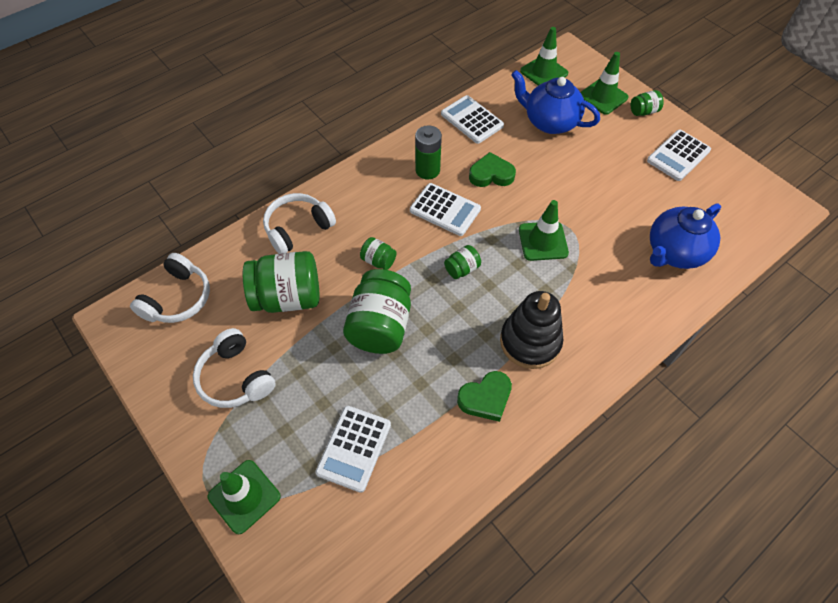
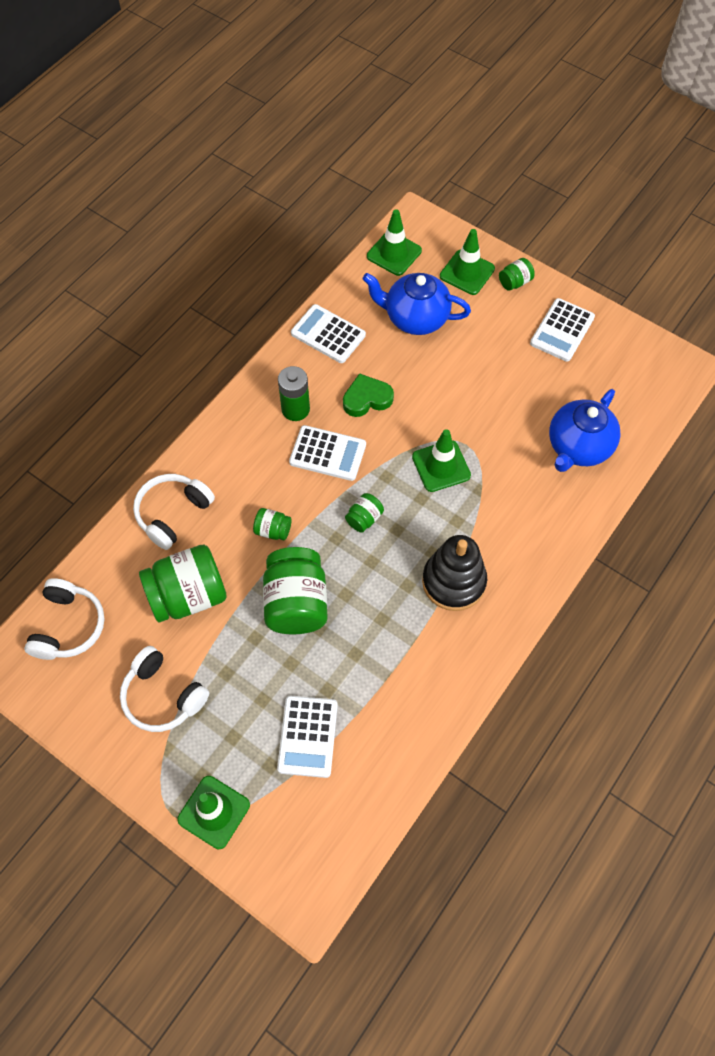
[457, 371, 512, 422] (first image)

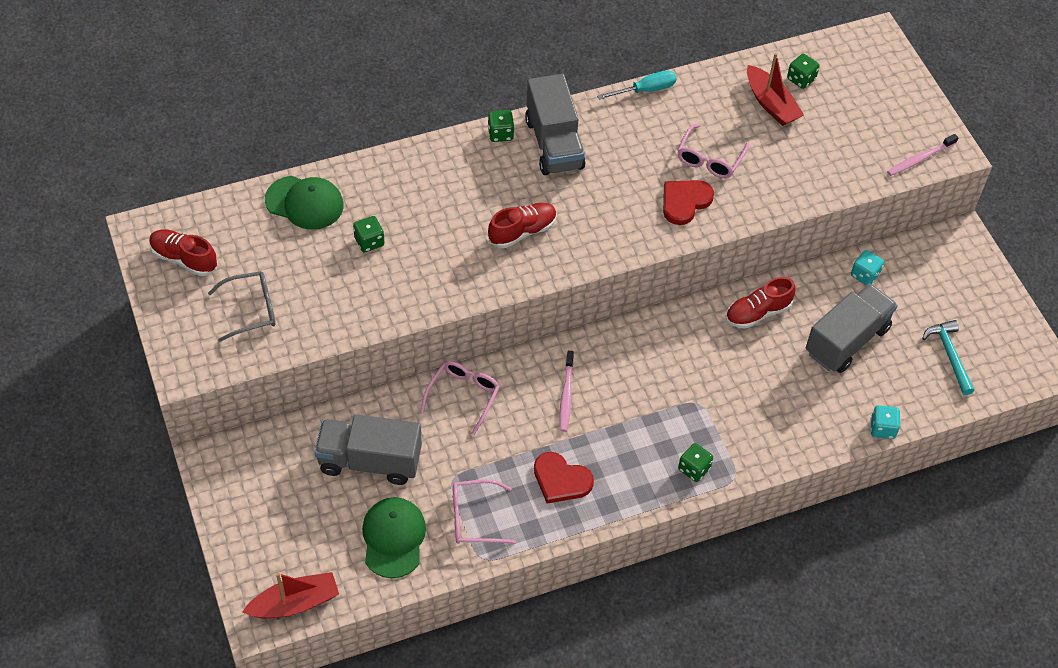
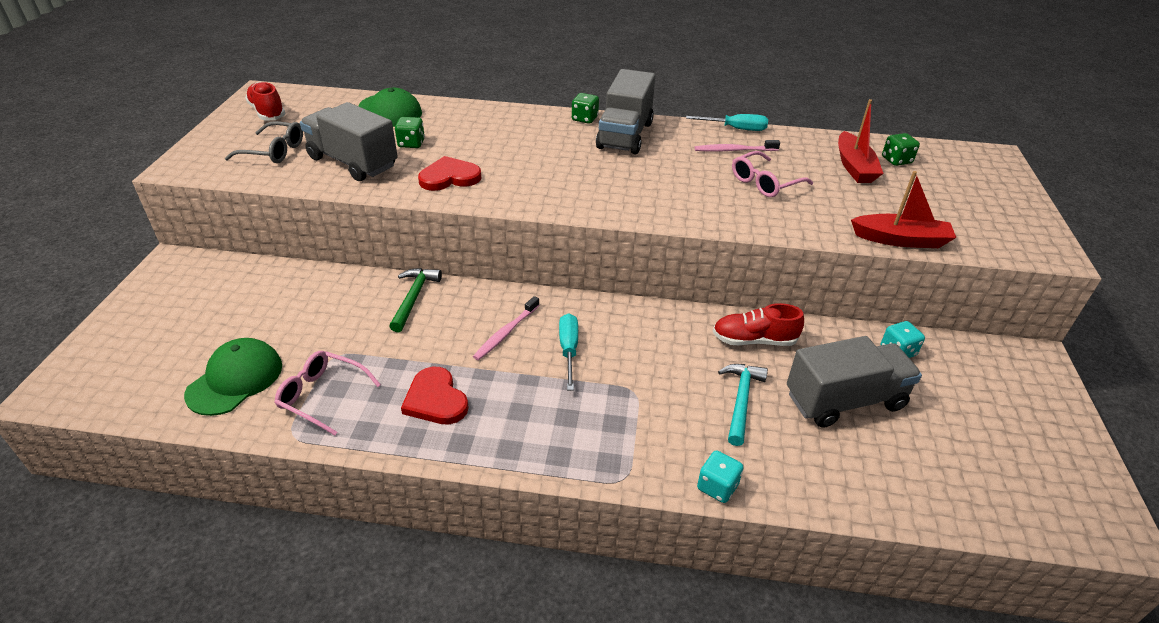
[851, 171, 957, 248]
[300, 102, 398, 181]
[389, 268, 442, 332]
[488, 203, 557, 248] (first image)
[418, 156, 481, 191]
[678, 443, 713, 482] (first image)
[697, 450, 744, 503]
[695, 140, 780, 152]
[718, 364, 768, 446]
[559, 313, 578, 390]

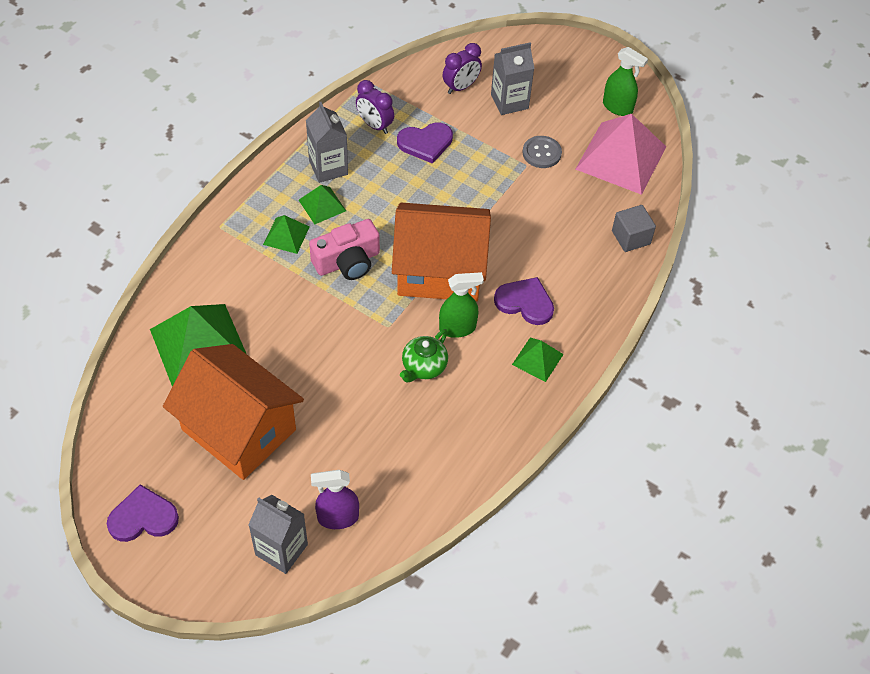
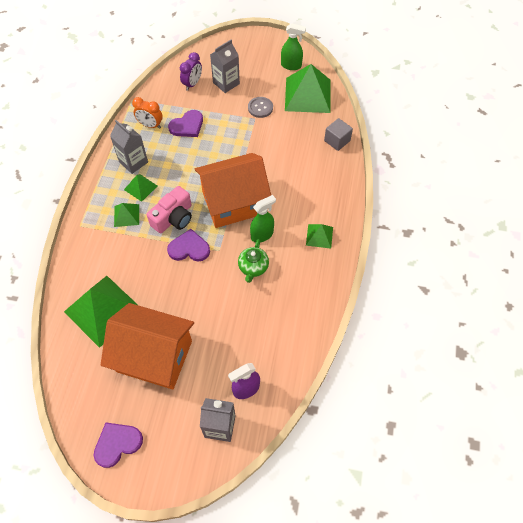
[132, 97, 163, 129]
[167, 229, 210, 262]
[285, 64, 331, 113]

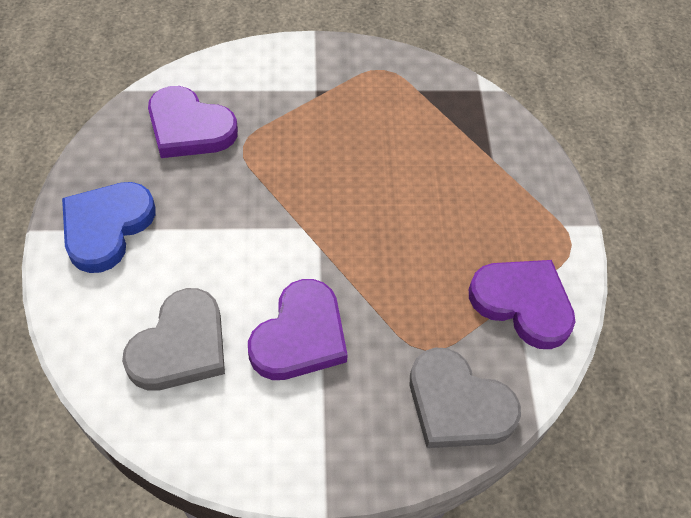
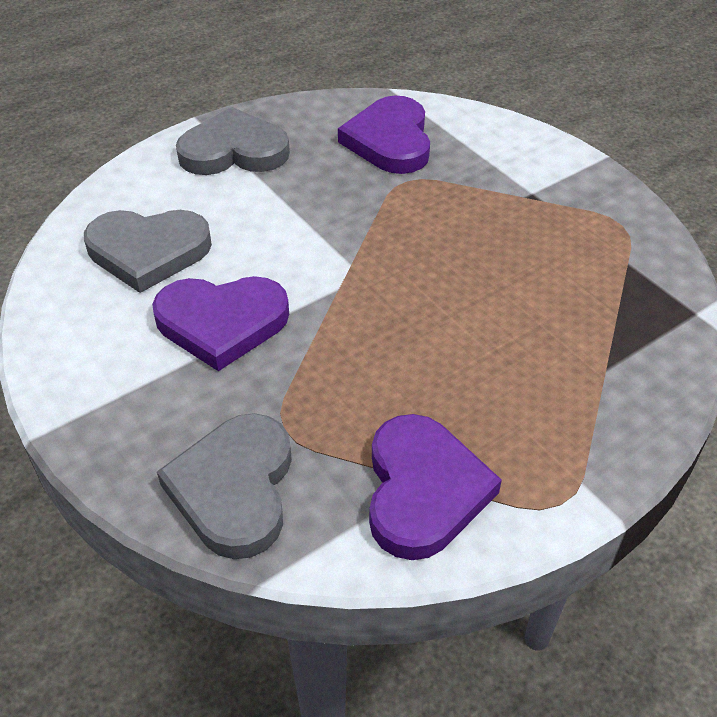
[176, 107, 290, 175]

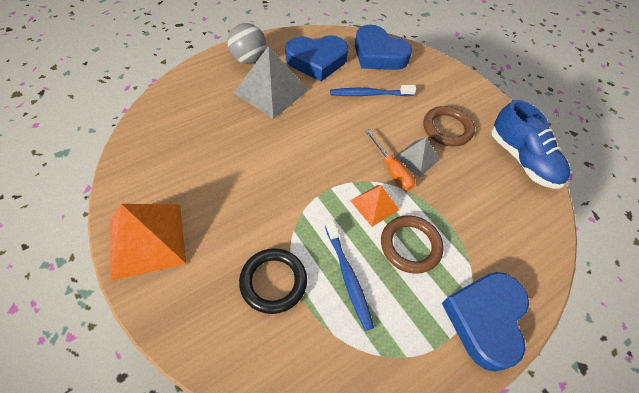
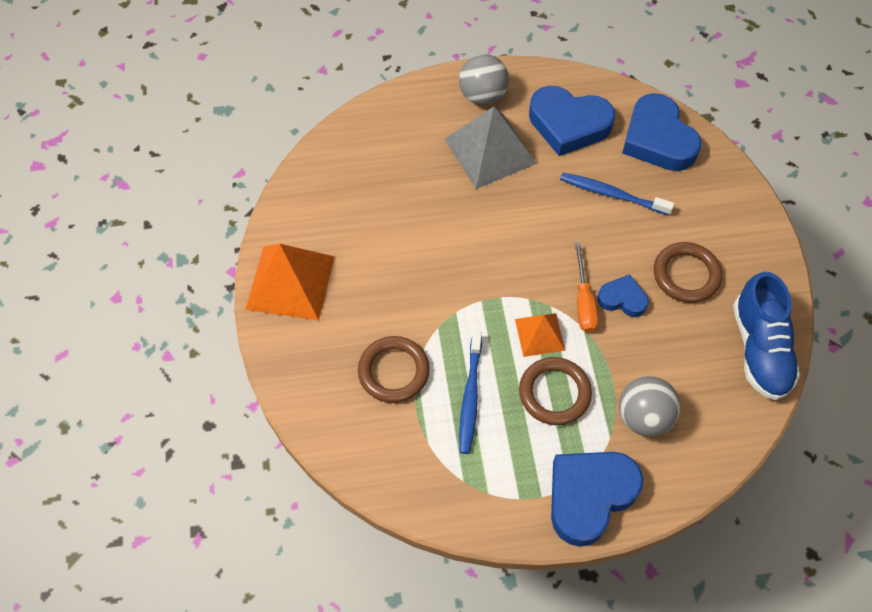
[358, 336, 430, 403]
[597, 274, 648, 317]
[619, 376, 681, 437]

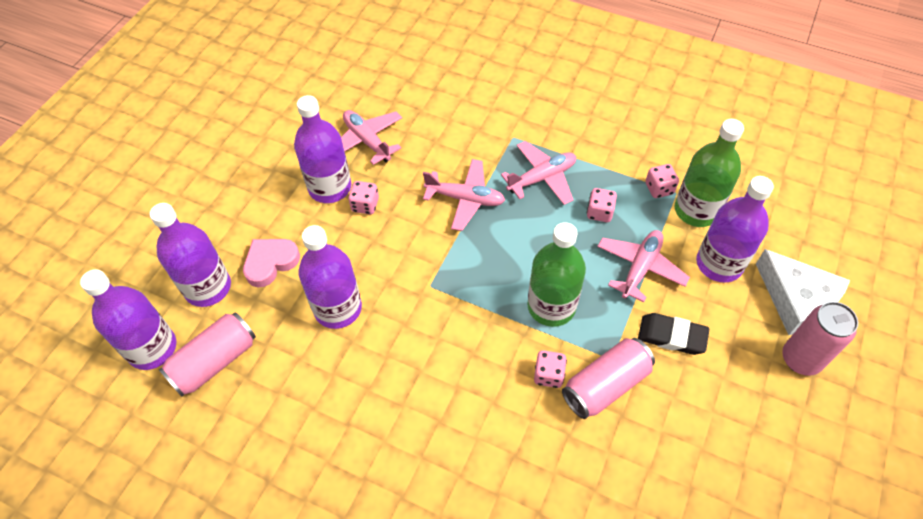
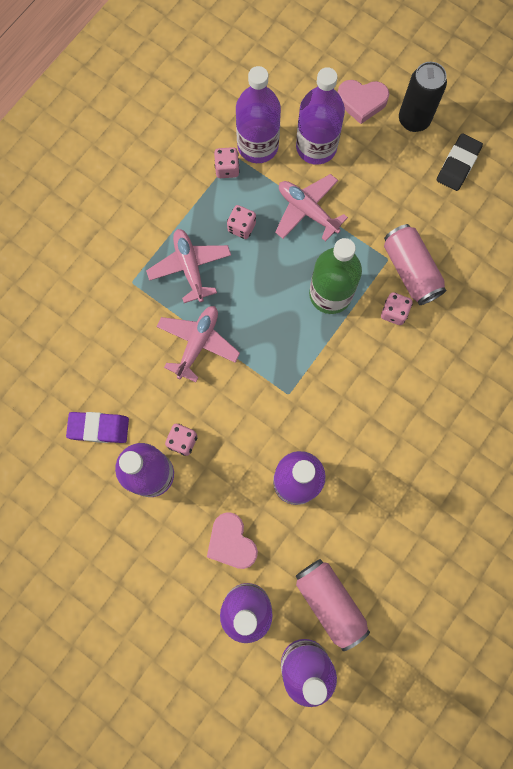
[66, 412, 129, 443]
[437, 134, 483, 191]
[236, 66, 281, 163]
[338, 80, 389, 124]
[399, 62, 447, 132]

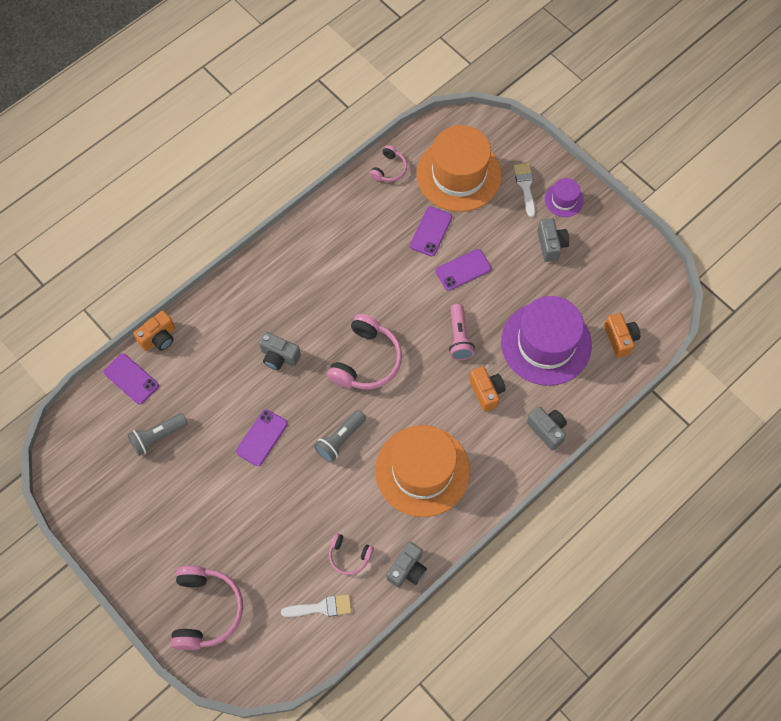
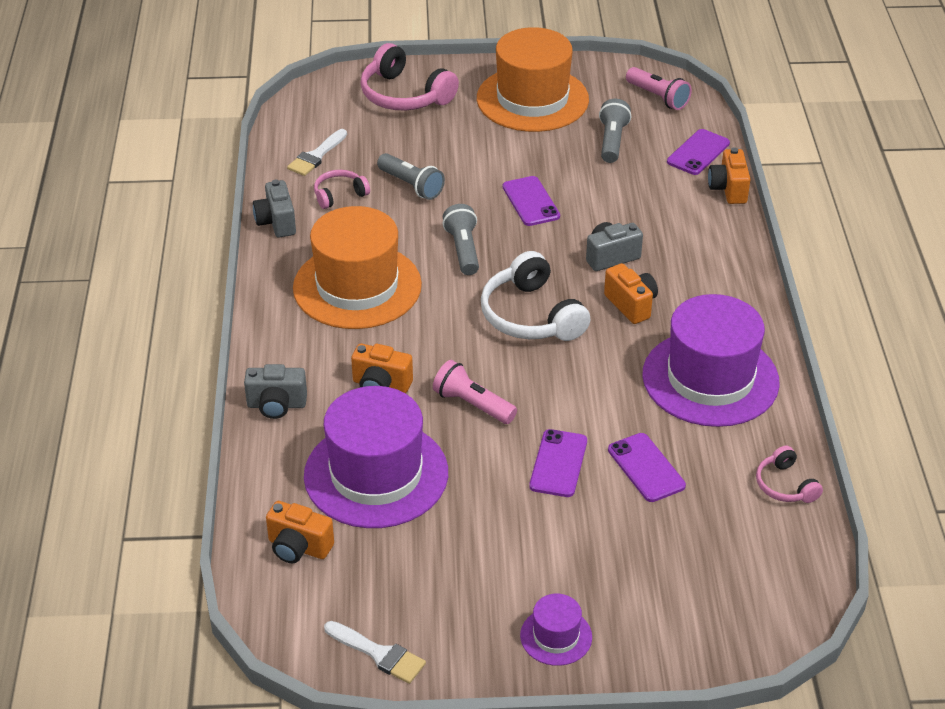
[667, 129, 730, 175]
[481, 251, 590, 341]
[477, 27, 589, 132]
[324, 621, 426, 684]
[537, 218, 569, 262] (first image)
[377, 153, 445, 200]
[604, 263, 658, 324]
[626, 67, 692, 110]
[642, 294, 780, 427]

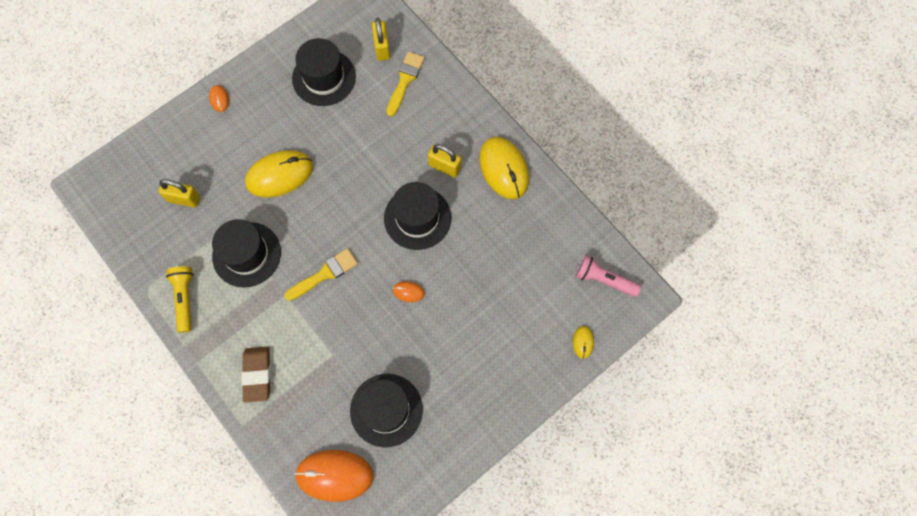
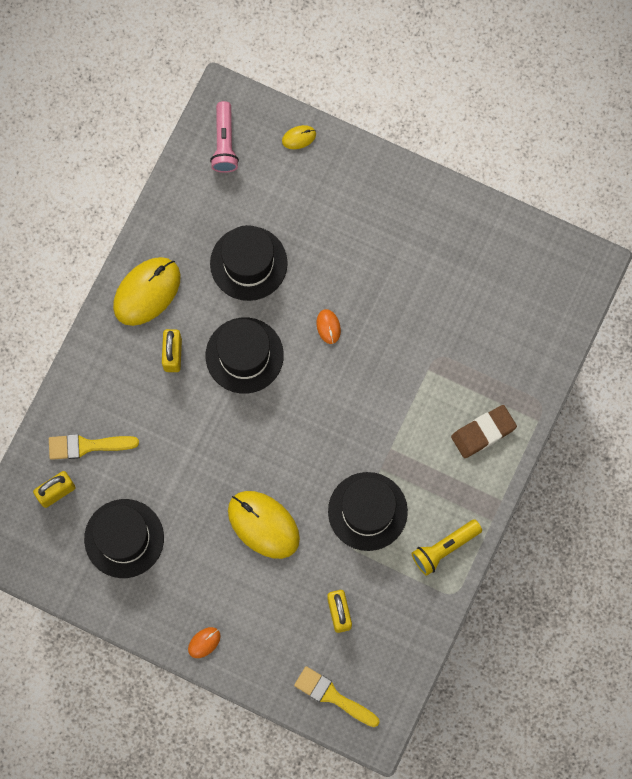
[294, 666, 380, 727]
[294, 450, 374, 502] (first image)
[210, 225, 288, 301]

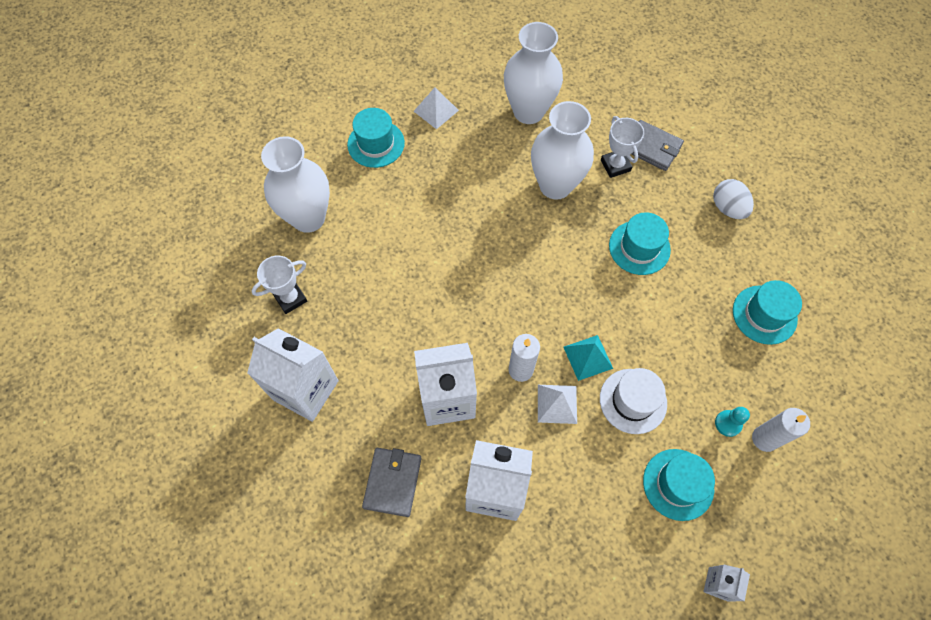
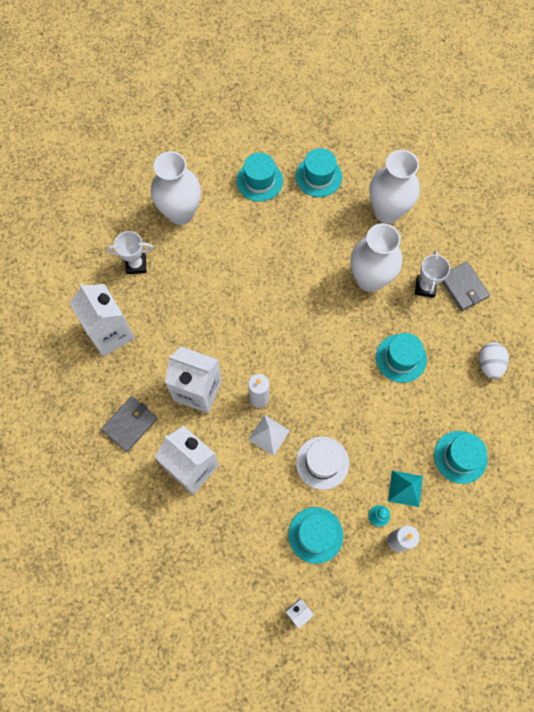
[295, 148, 342, 197]
[388, 471, 423, 507]

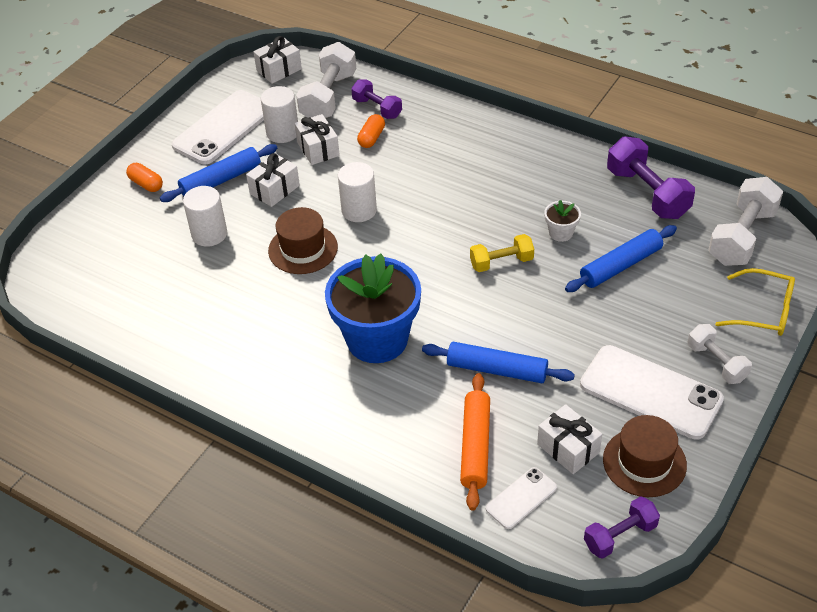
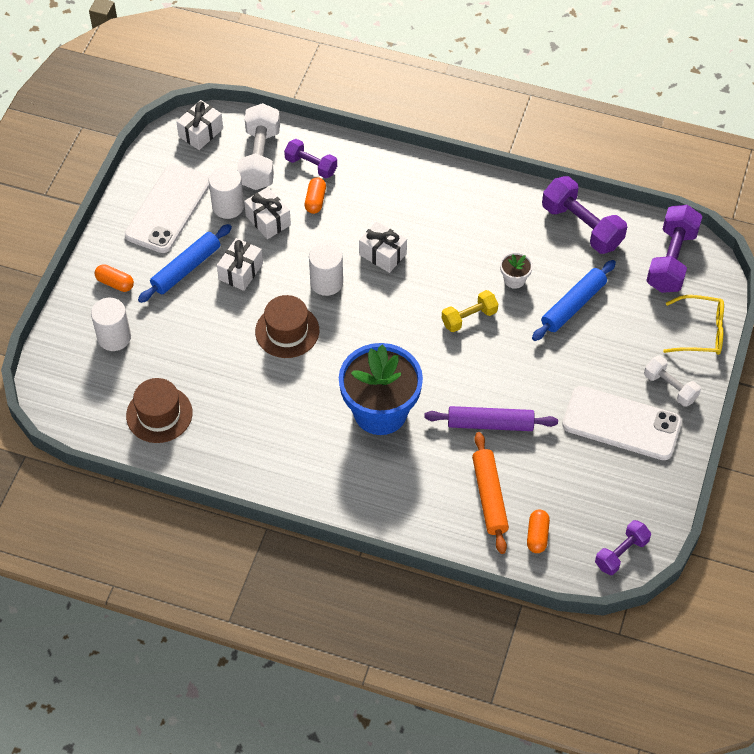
[91, 298, 131, 351]
[424, 406, 558, 431]
[527, 510, 550, 553]
[359, 221, 407, 273]
[126, 378, 193, 443]
[646, 205, 703, 293]

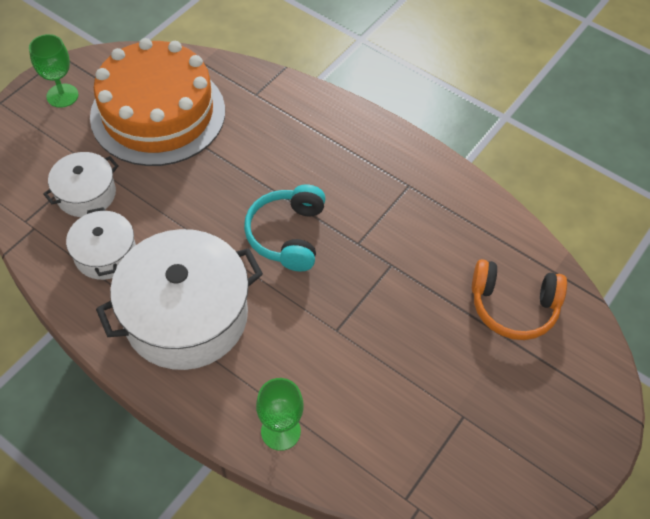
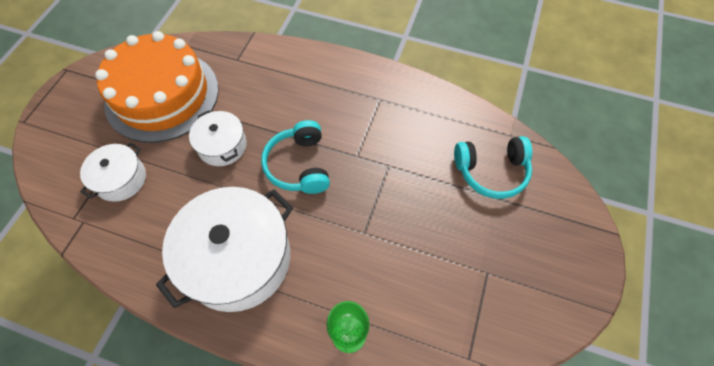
[29, 34, 79, 108] (first image)
[189, 110, 247, 166]
[454, 136, 532, 199]

